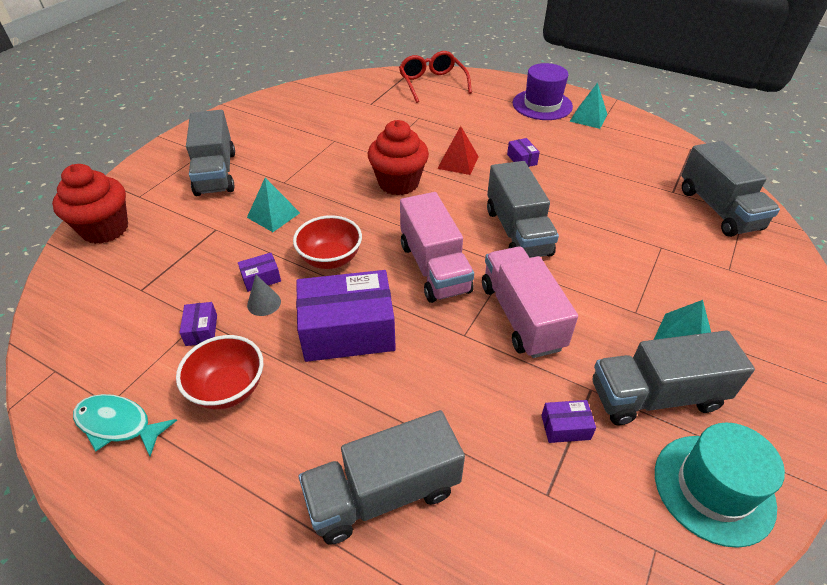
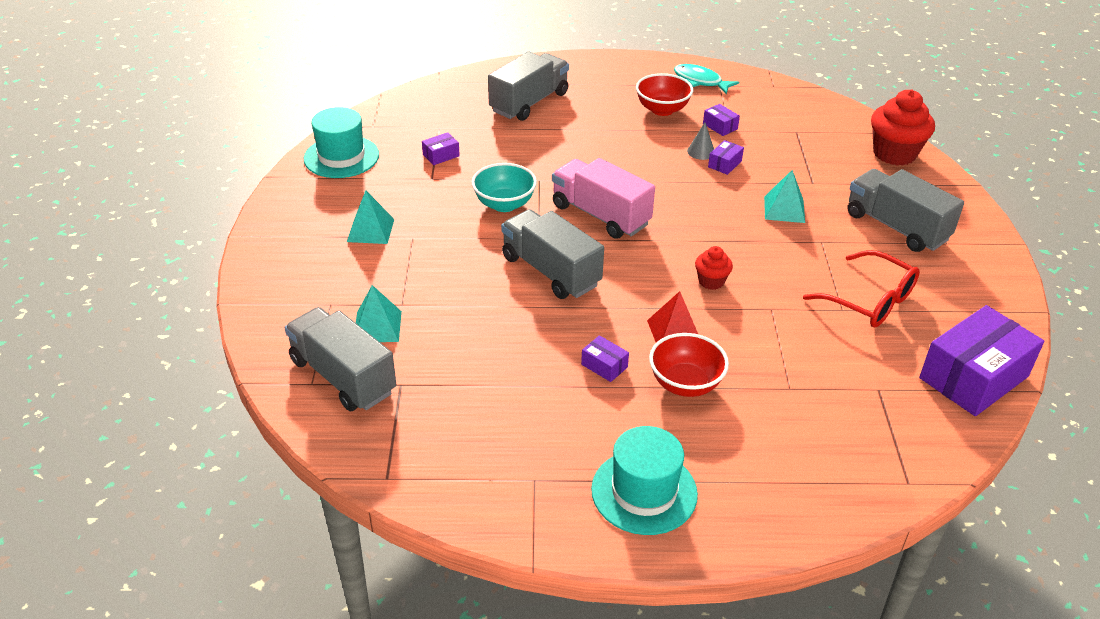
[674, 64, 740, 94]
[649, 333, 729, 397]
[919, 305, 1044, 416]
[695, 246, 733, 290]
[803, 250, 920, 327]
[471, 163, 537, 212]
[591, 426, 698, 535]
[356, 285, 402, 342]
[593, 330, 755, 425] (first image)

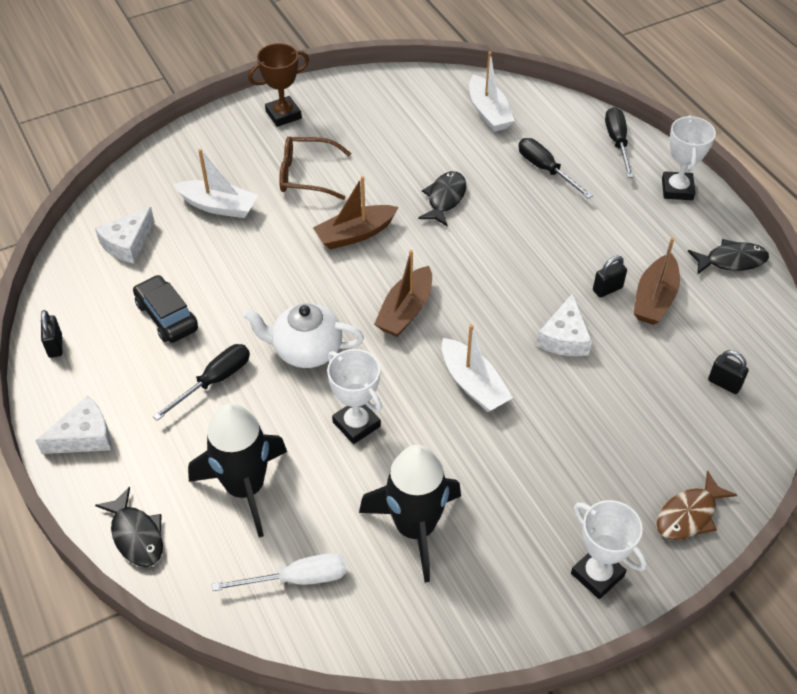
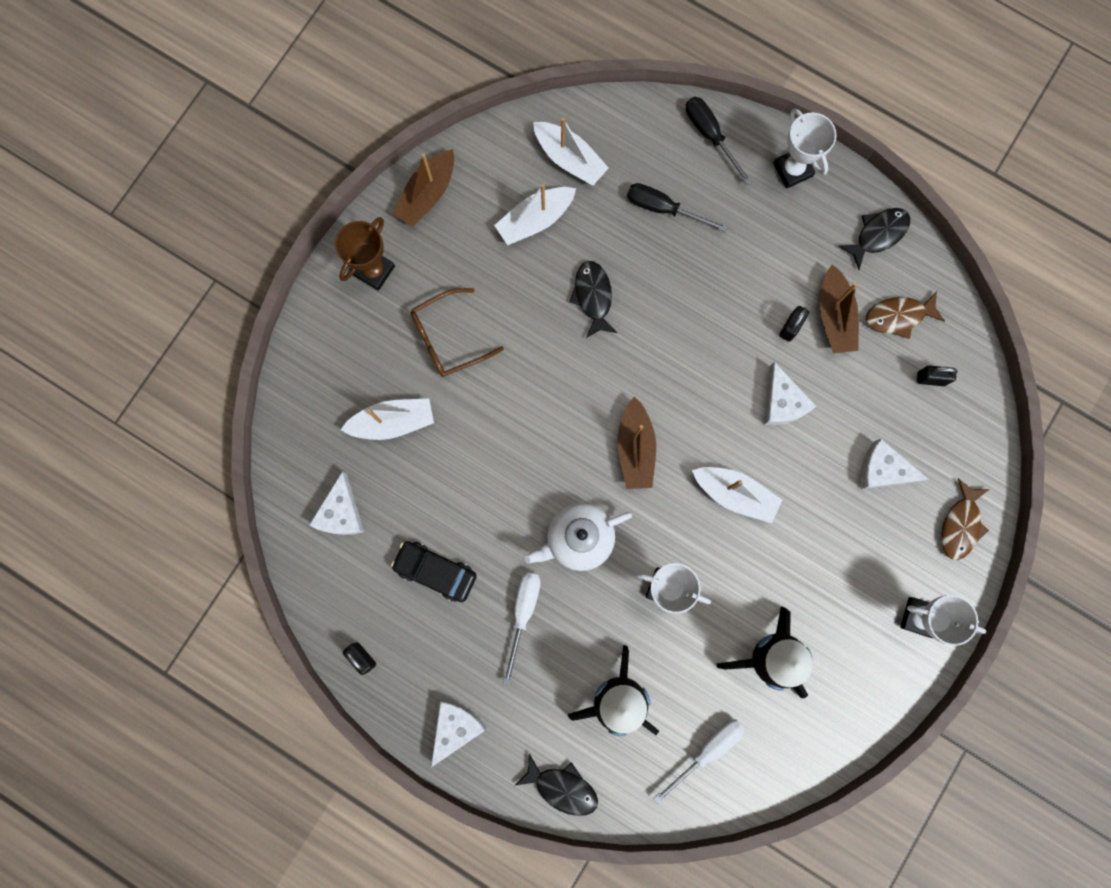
[503, 572, 541, 685]
[392, 149, 454, 227]
[494, 184, 576, 245]
[860, 439, 929, 489]
[866, 291, 945, 339]

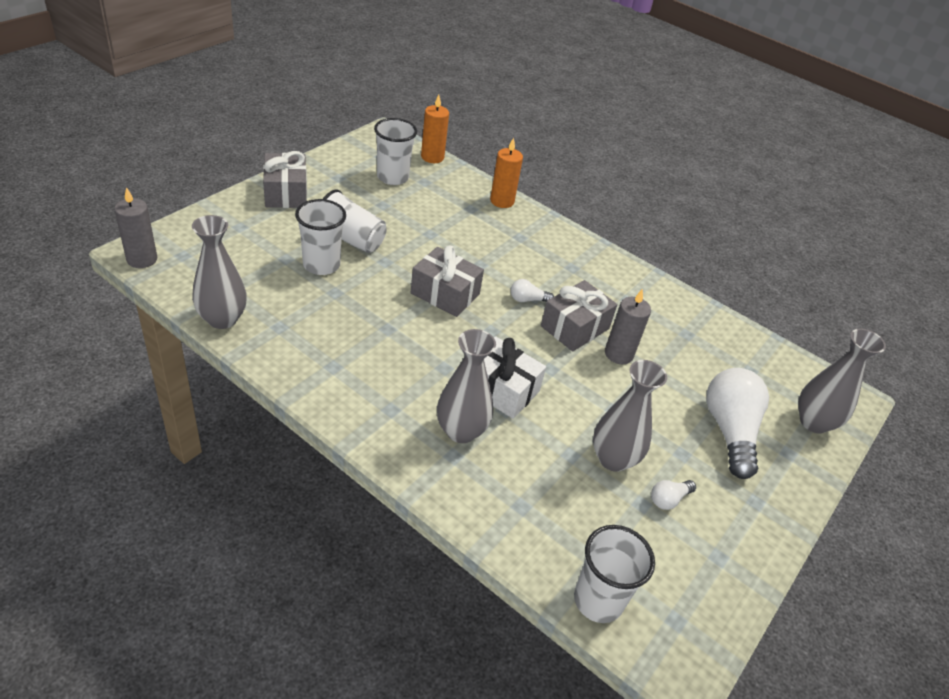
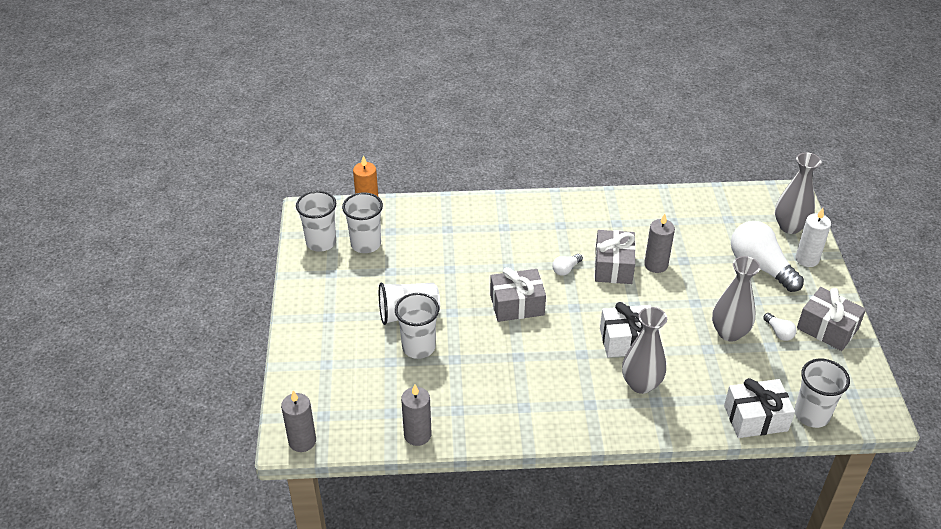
[401, 384, 431, 446]
[797, 287, 866, 351]
[490, 137, 523, 208] (first image)
[763, 313, 797, 341]
[296, 191, 336, 252]
[724, 378, 795, 438]
[795, 208, 831, 267]

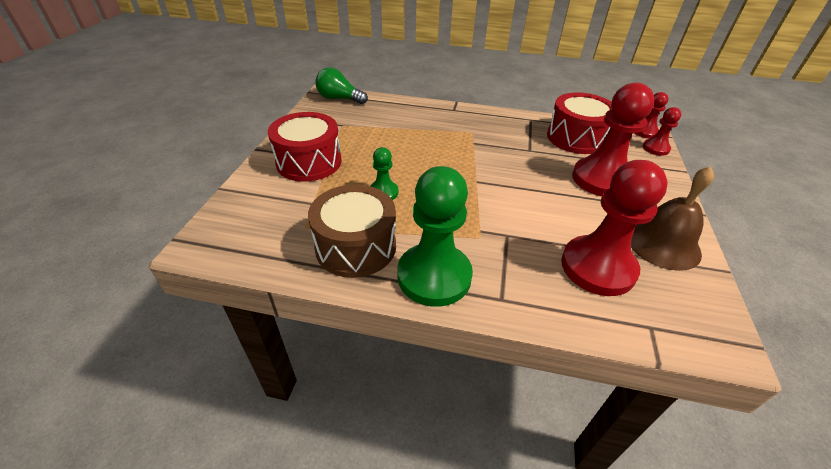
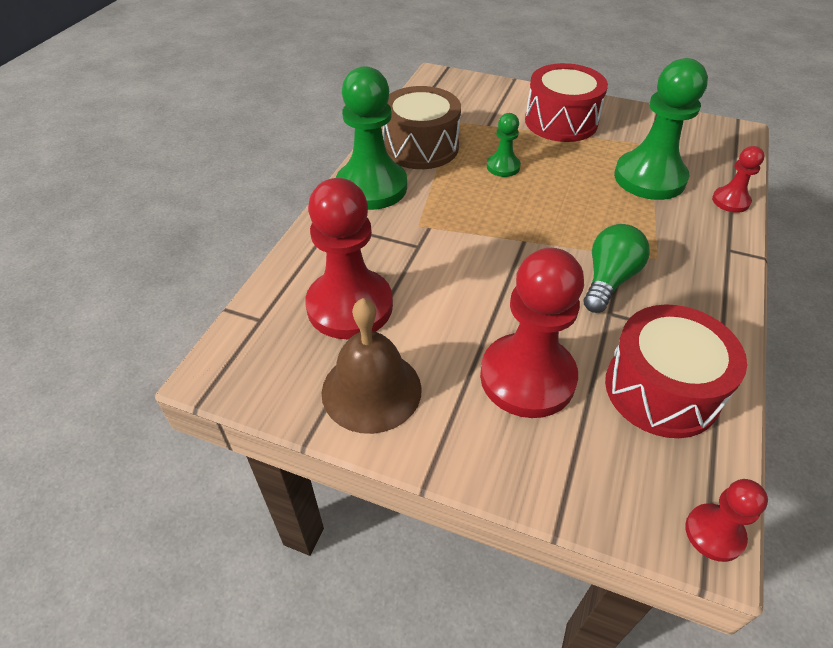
[584, 224, 650, 313]
[712, 146, 765, 213]
[614, 58, 708, 200]

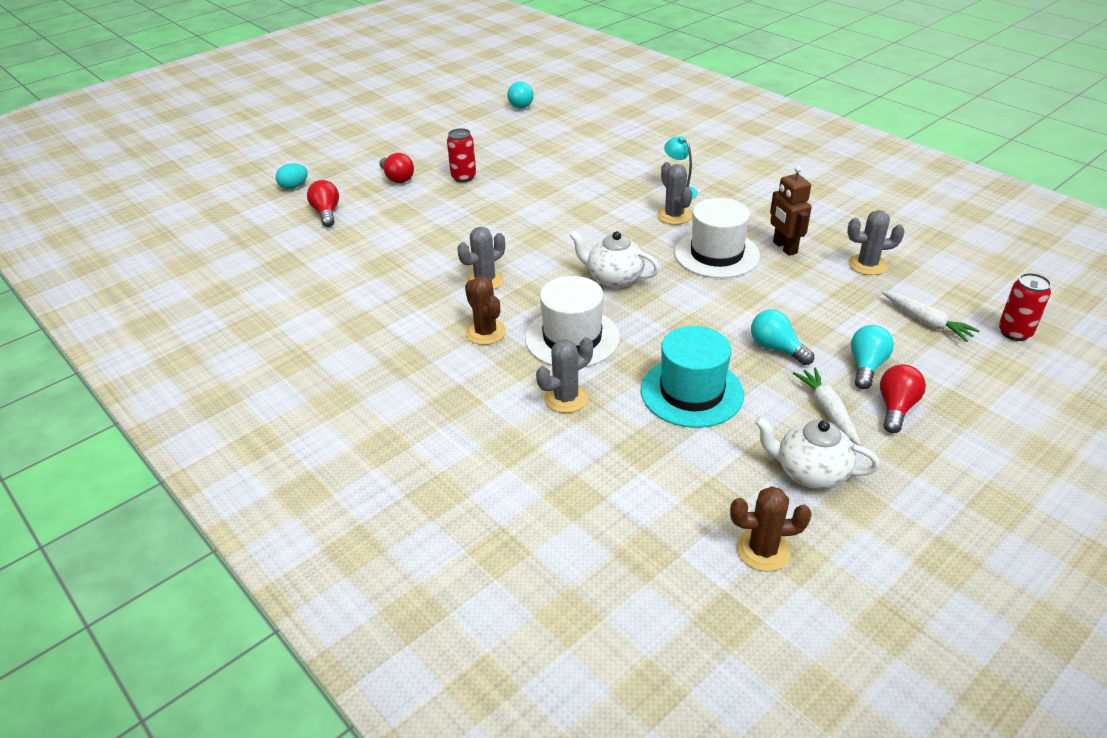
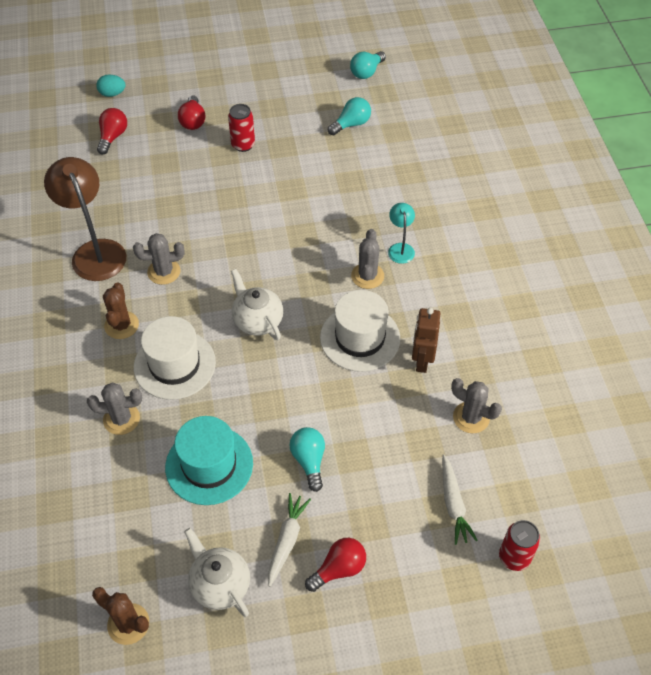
[328, 97, 371, 136]
[44, 157, 126, 281]

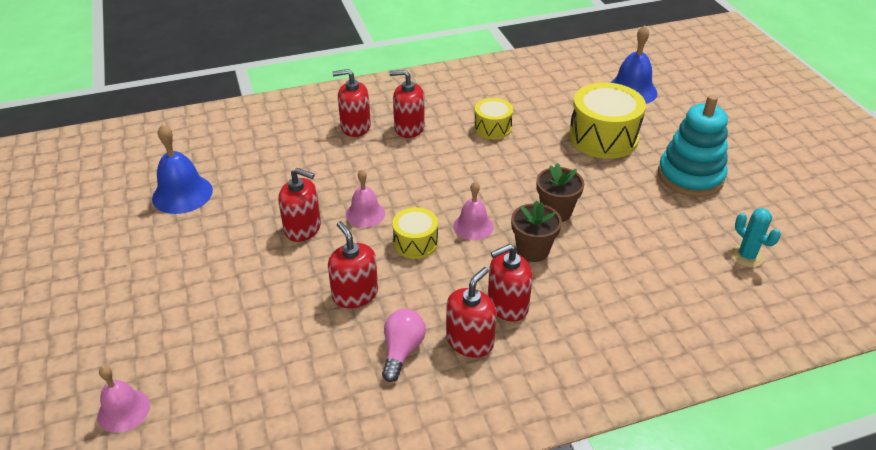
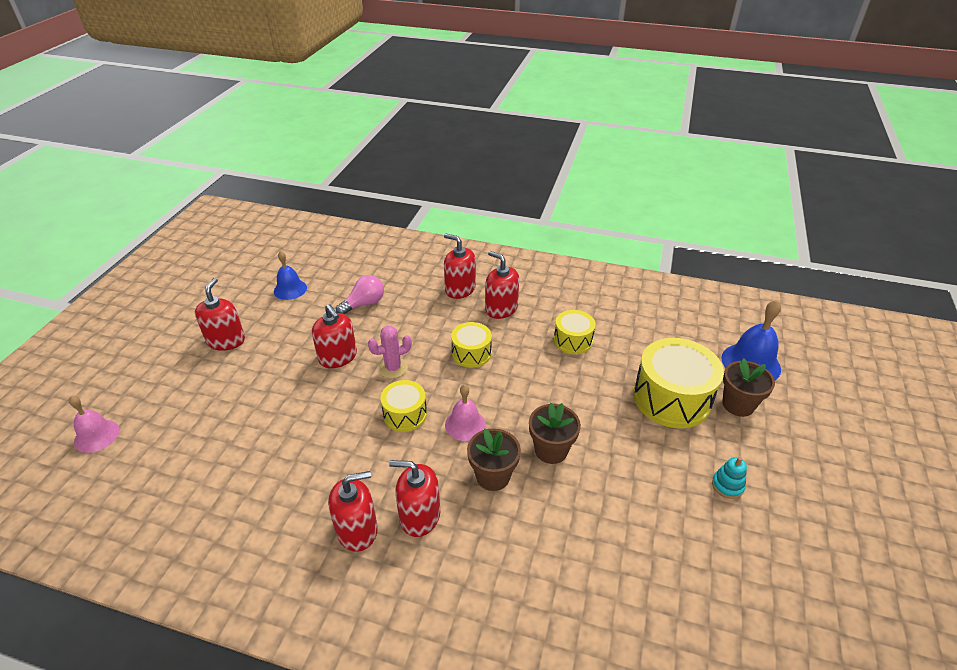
[274, 251, 307, 300]
[195, 278, 245, 351]
[368, 326, 412, 378]
[336, 275, 384, 314]
[712, 457, 747, 499]
[730, 208, 781, 268] (first image)
[451, 322, 492, 368]
[722, 358, 775, 417]

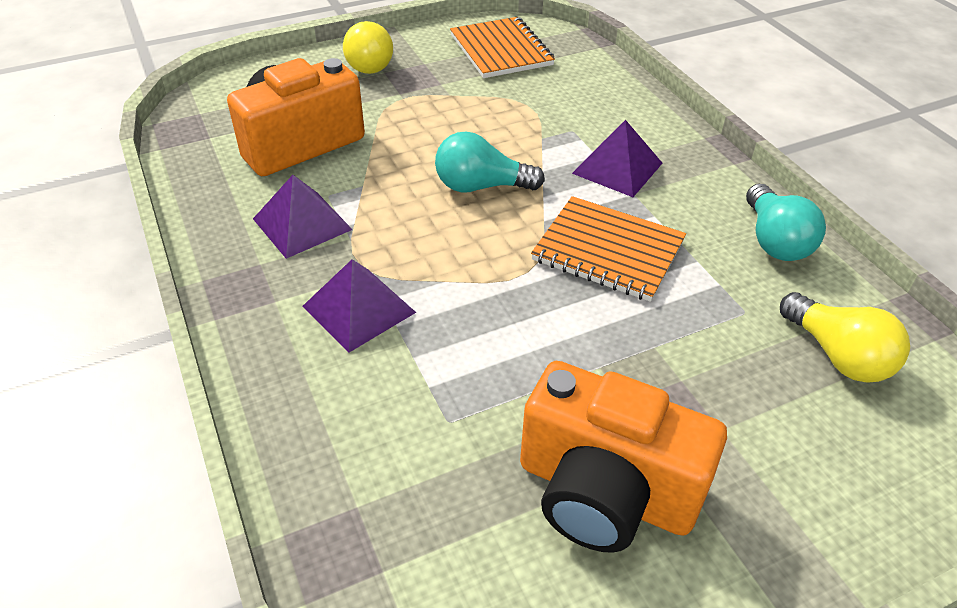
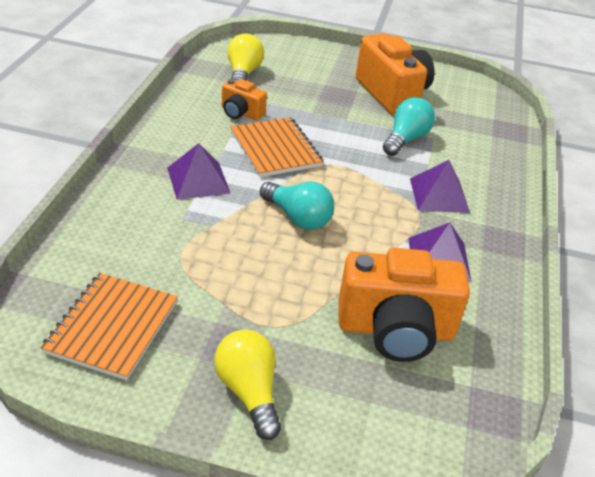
[214, 329, 281, 440]
[383, 97, 435, 156]
[222, 79, 267, 120]

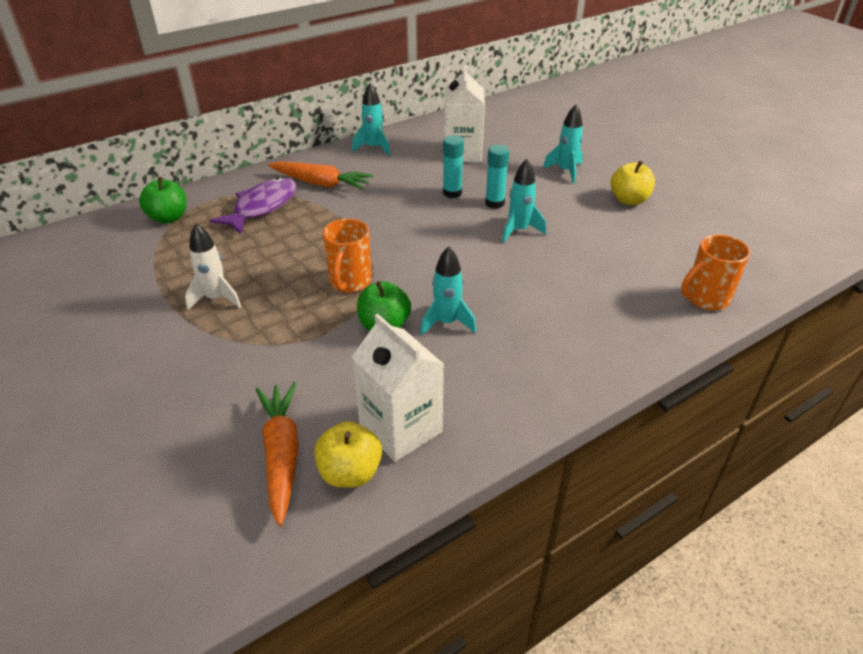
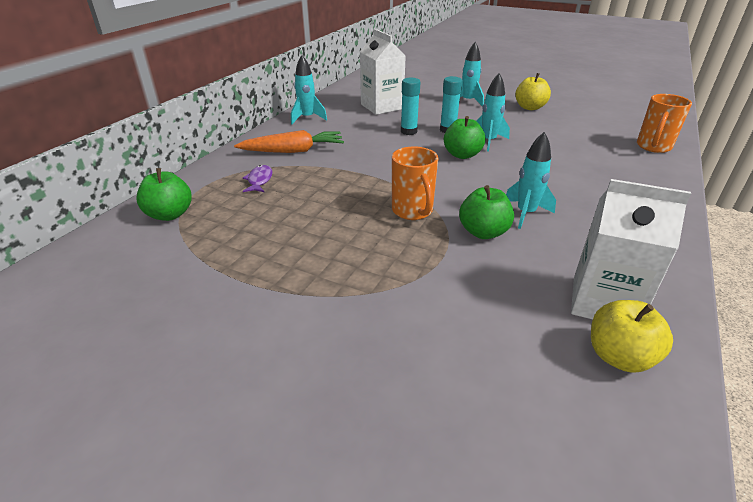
[185, 223, 241, 310] (first image)
[243, 165, 273, 192]
[256, 382, 299, 526] (first image)
[444, 116, 486, 159]

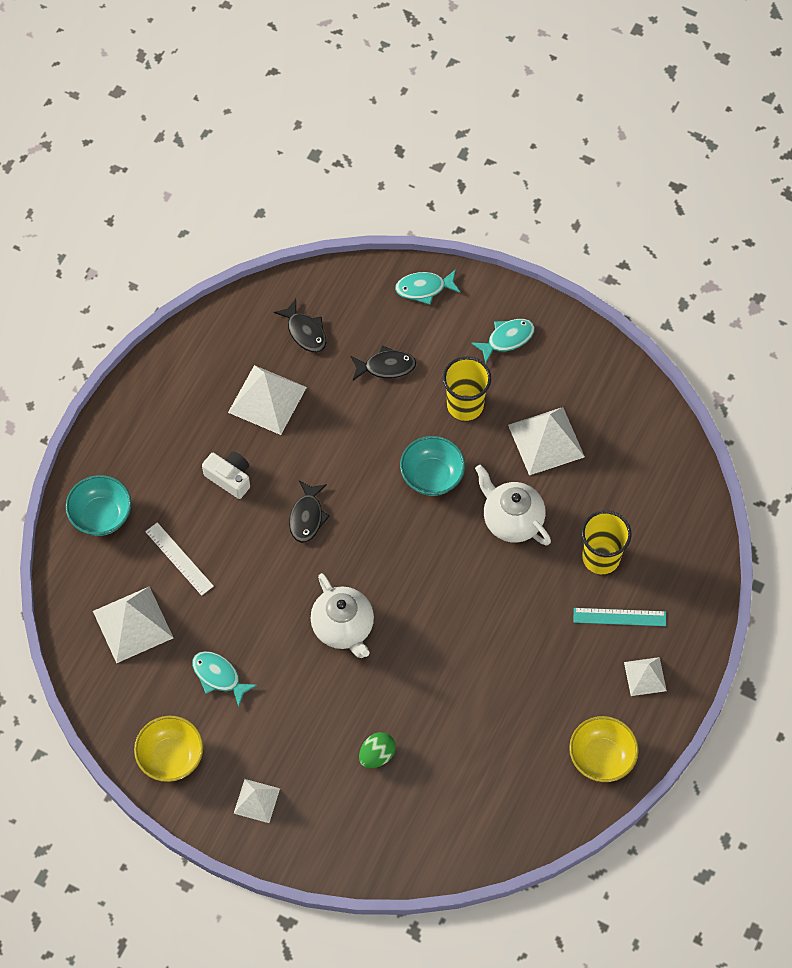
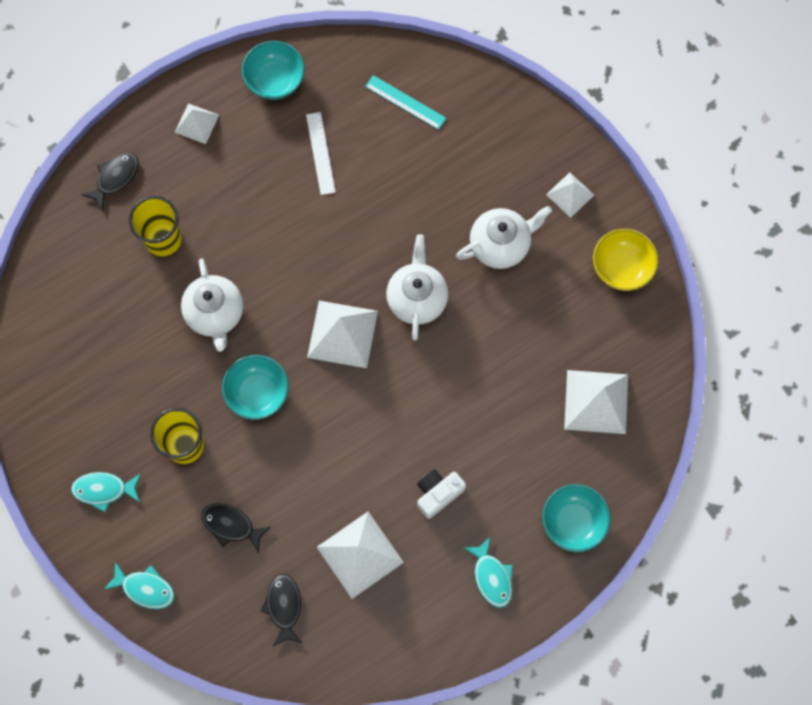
[306, 112, 336, 195]
[463, 537, 513, 608]
[417, 470, 466, 519]
[81, 153, 139, 210]
[359, 732, 396, 768] (first image)
[307, 301, 378, 368]
[242, 41, 305, 100]
[365, 75, 446, 130]
[456, 206, 552, 269]

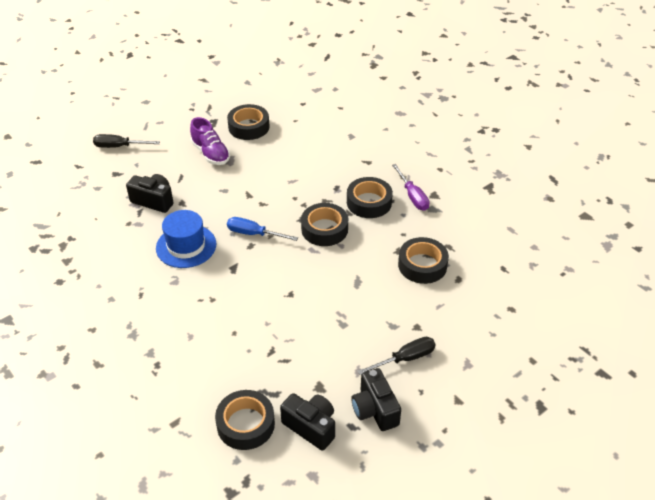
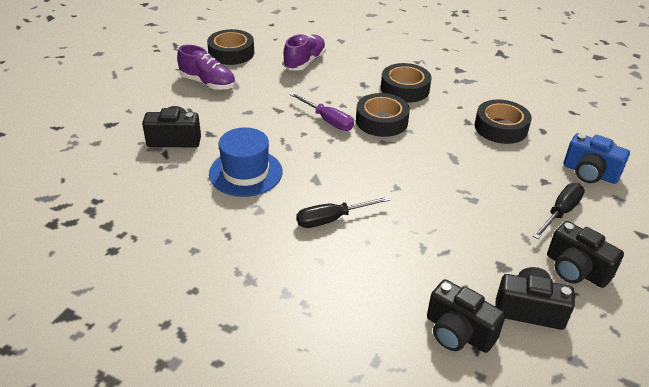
[296, 196, 390, 228]
[427, 279, 506, 353]
[227, 217, 298, 241] (first image)
[290, 92, 354, 131]
[283, 34, 326, 71]
[564, 133, 630, 184]

